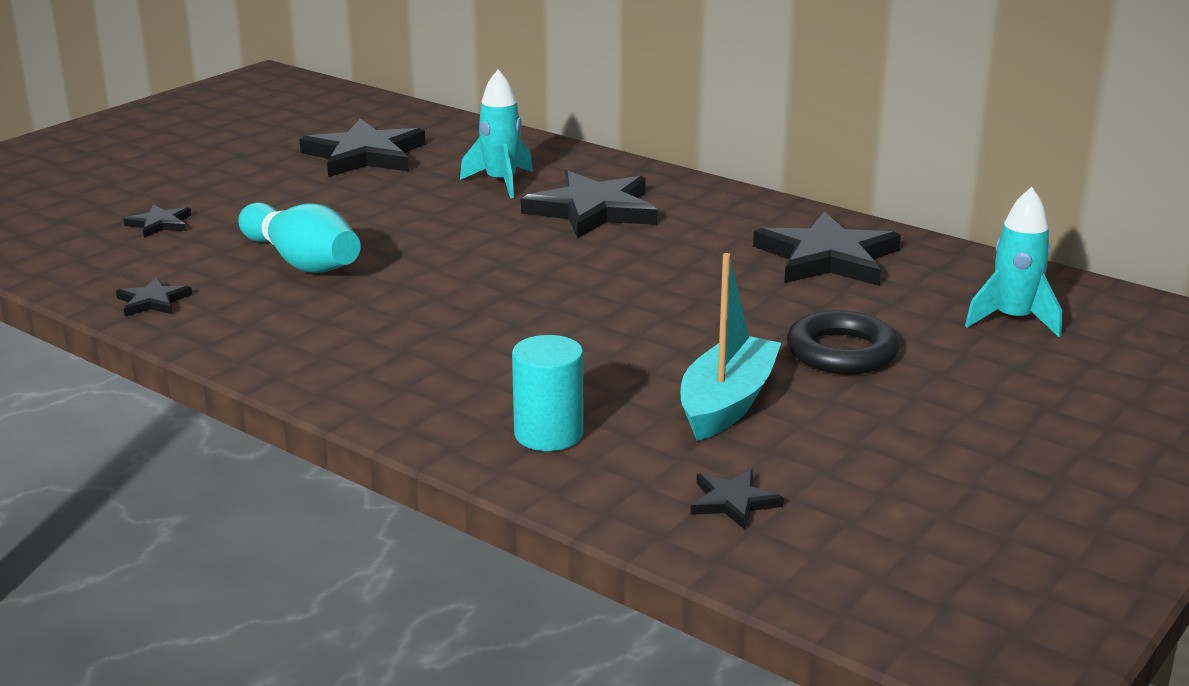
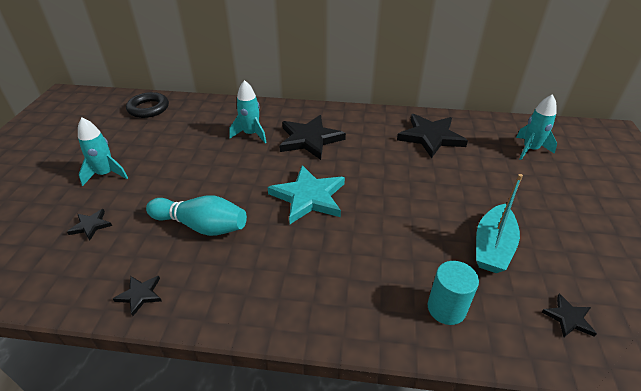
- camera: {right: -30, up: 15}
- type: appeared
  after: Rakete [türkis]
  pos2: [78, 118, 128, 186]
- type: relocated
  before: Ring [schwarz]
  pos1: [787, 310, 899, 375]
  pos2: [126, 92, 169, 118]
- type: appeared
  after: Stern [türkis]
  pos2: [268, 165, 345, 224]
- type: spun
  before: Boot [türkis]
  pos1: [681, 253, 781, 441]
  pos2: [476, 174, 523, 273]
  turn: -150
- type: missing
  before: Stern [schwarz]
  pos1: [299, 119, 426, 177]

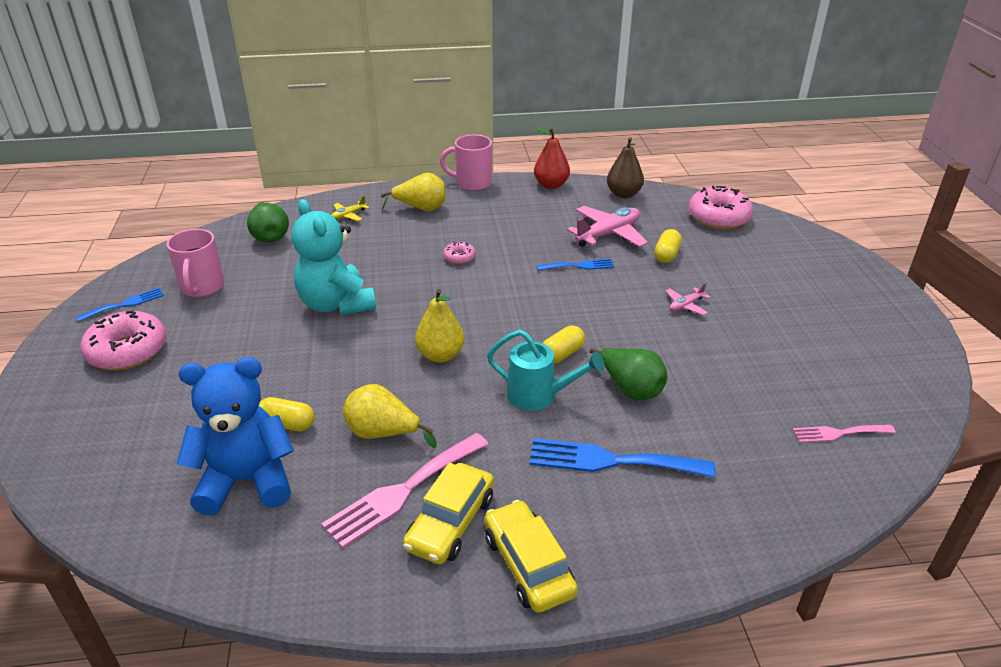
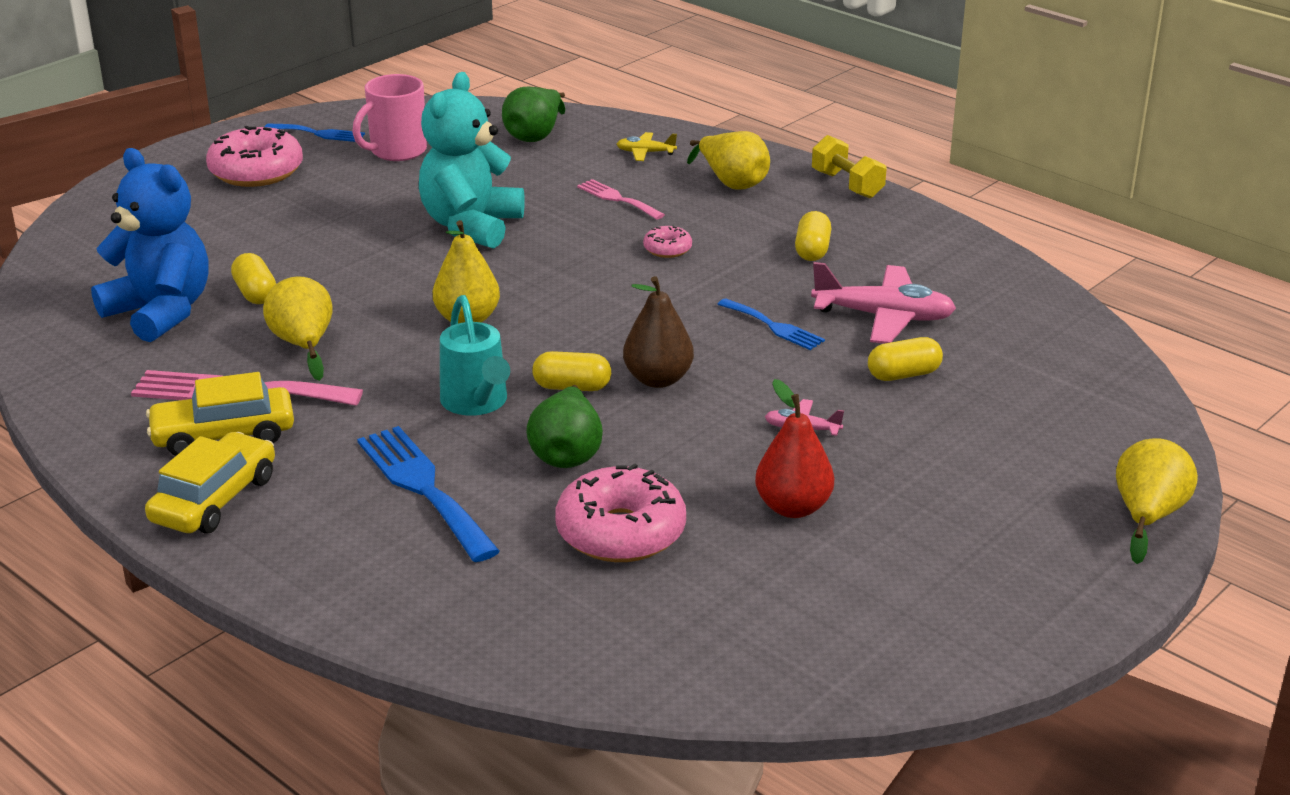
- camera: {right: 50, up: -5}
- type: relocated
  before: Donut [rosa]
  pos1: [688, 186, 753, 229]
  pos2: [555, 464, 686, 562]
- type: relocated
  before: Gabel [rosa]
  pos1: [792, 425, 896, 443]
  pos2: [577, 179, 665, 220]
- type: relocated
  before: Birne [braun]
  pos1: [607, 137, 644, 198]
  pos2: [623, 276, 694, 388]
- type: relocated
  before: Birne [rot]
  pos1: [534, 127, 570, 189]
  pos2: [755, 379, 834, 518]
- type: appeared
  after: Kapsel [gelb]
  pos2: [795, 211, 831, 261]
- type: exchanged
  before: Tasse [rosa]
  after: Hantel [gelb]
  pos1: [440, 134, 492, 191]
  pos2: [812, 135, 886, 198]
- type: appeared
  after: Birne [gelb]
  pos2: [1116, 438, 1198, 564]

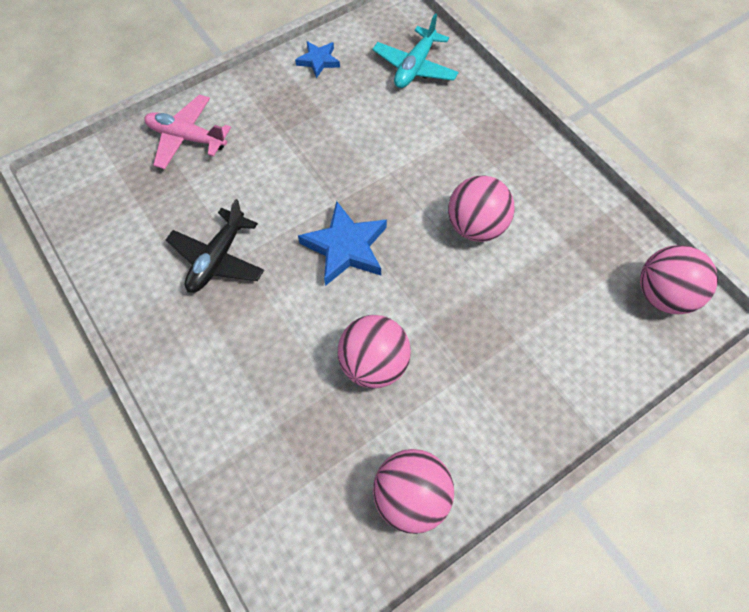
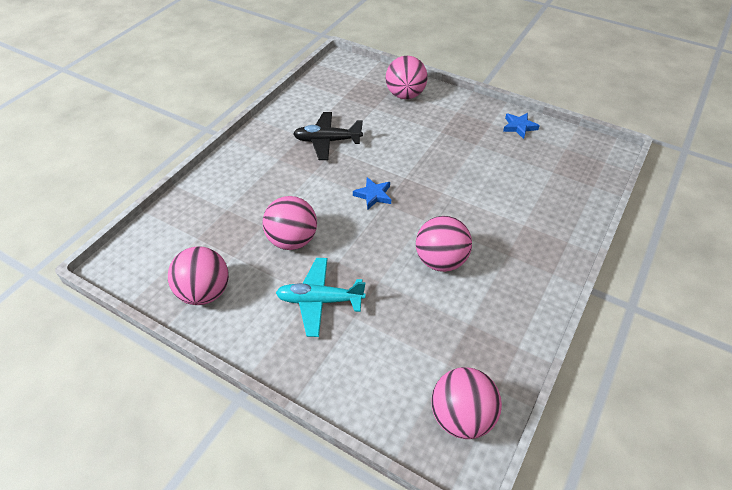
- camera: {right: 65, up: -15}
- type: relocated
  before: Flugzeug [türkis]
  pos1: [372, 13, 459, 88]
  pos2: [276, 258, 366, 337]
- type: size
  before: Stern [blau]
  pos1: [298, 201, 387, 286]
  pos2: [353, 177, 391, 209]
  scale: 0.58
- type: exchanged
  before: Flugzeug [rosa]
  after: Ball [rosa]
  pos1: [144, 94, 231, 169]
  pos2: [385, 56, 428, 99]

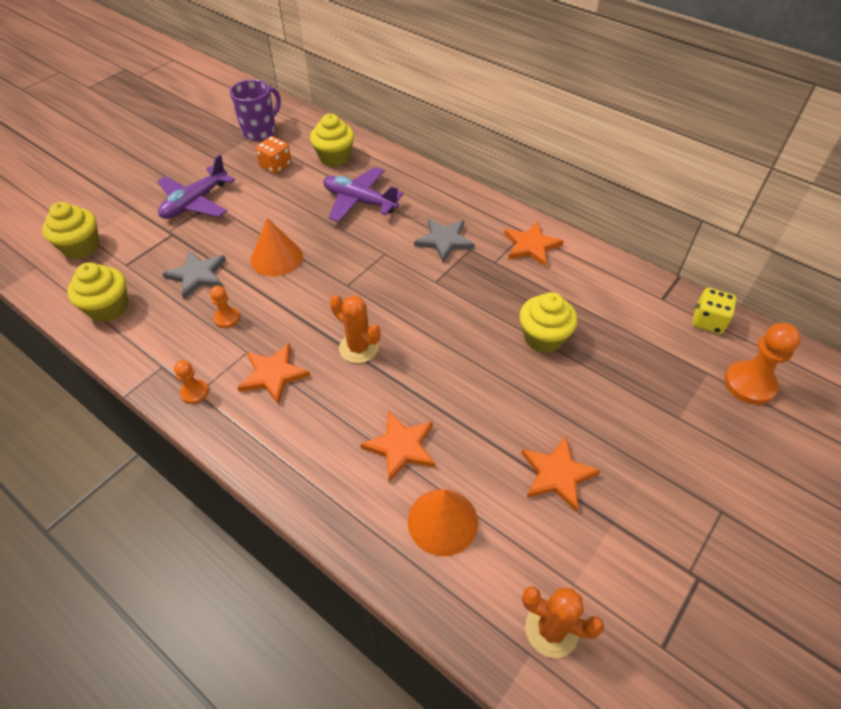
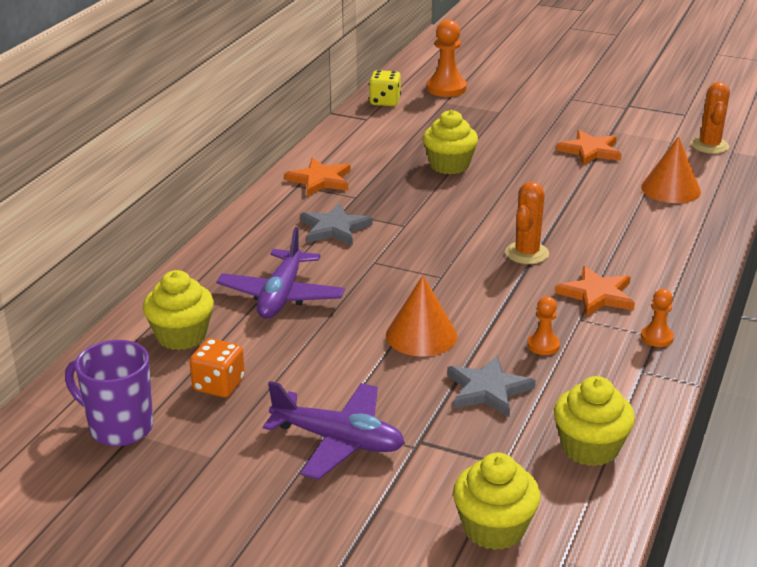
- camera: {right: -105, up: -20}
- type: missing
  before: Stern [orange]
  pos1: [360, 411, 435, 482]

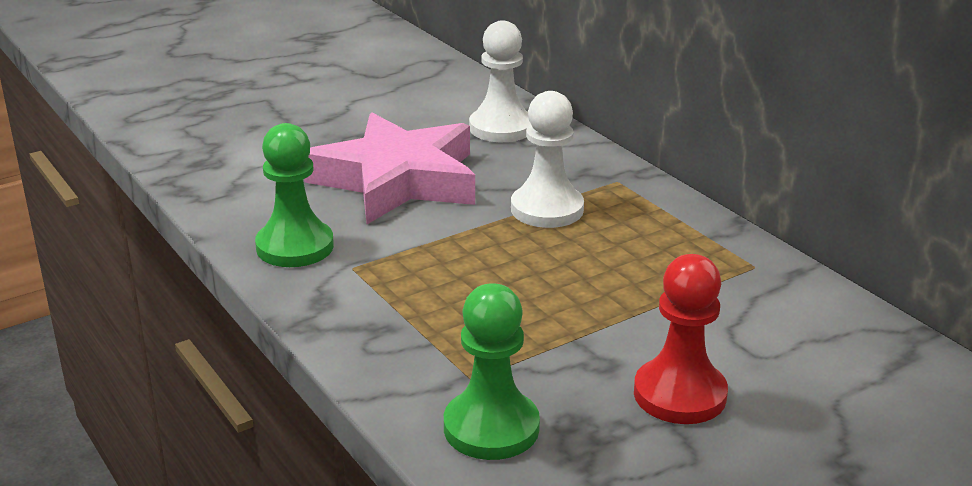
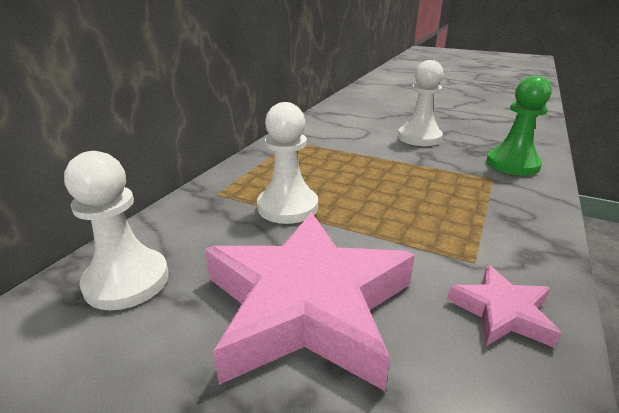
- camera: {right: -120, up: 0}
- type: colour
  before: Bauer [rot]
  after: Bauer [weiß]
  pos1: [634, 254, 728, 424]
  pos2: [398, 60, 443, 146]
- type: exchanged
  before: Bauer [grün]
  after: Stern [rosa]
  pos1: [255, 123, 334, 267]
  pos2: [447, 264, 562, 348]

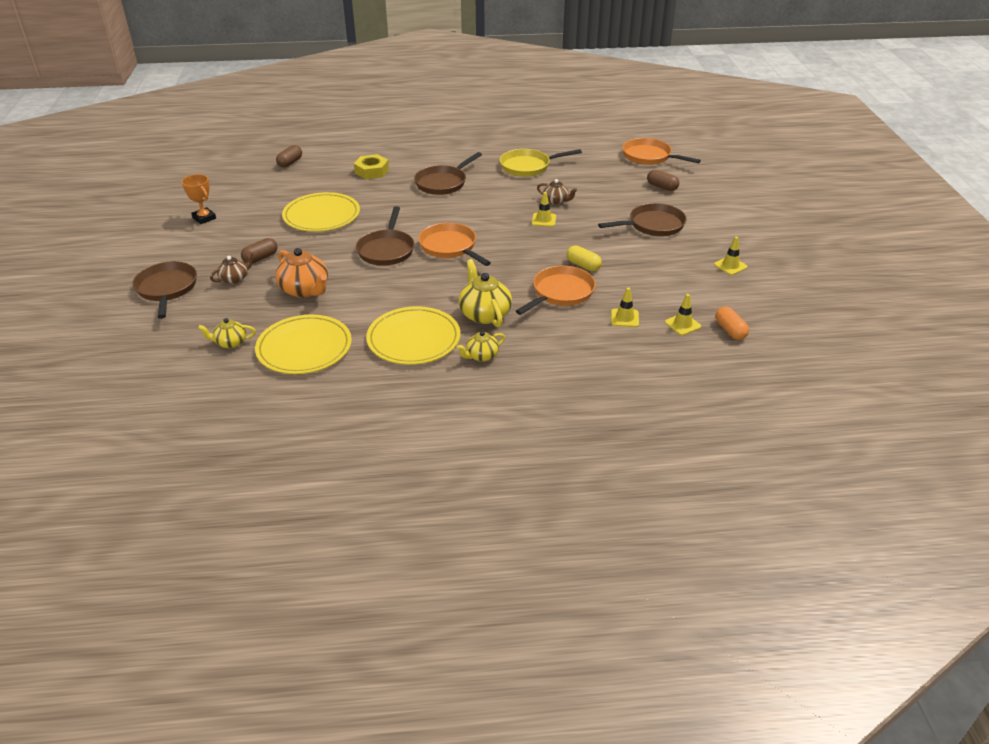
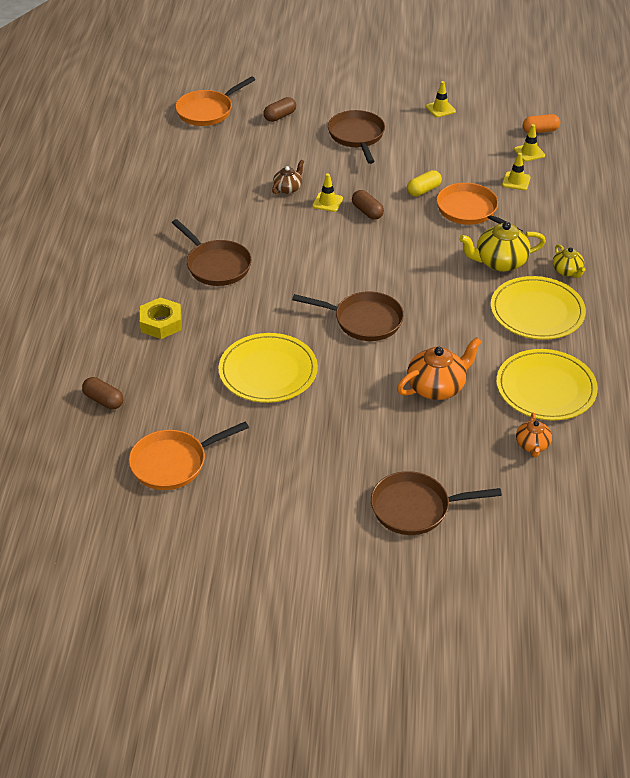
- camera: {right: -80, up: 5}
- type: relocated
  before: Pfanne [orange]
  pos1: [418, 223, 491, 266]
  pos2: [129, 422, 249, 490]
- type: relocated
  before: Kapsel [braun]
  pos1: [241, 238, 278, 264]
  pos2: [352, 190, 384, 220]
- type: colour
  before: Teekanne [gelb]
  after: Teekanne [orange]
  pos1: [198, 318, 256, 348]
  pos2: [516, 412, 552, 457]
- type: missing
  before: Pokal [orange]
  pos1: [182, 174, 216, 224]
- type: missing
  before: Teekanne [braun]
  pos1: [210, 252, 253, 284]
- type: missing
  before: Pfanne [gelb]
  pos1: [500, 149, 582, 177]

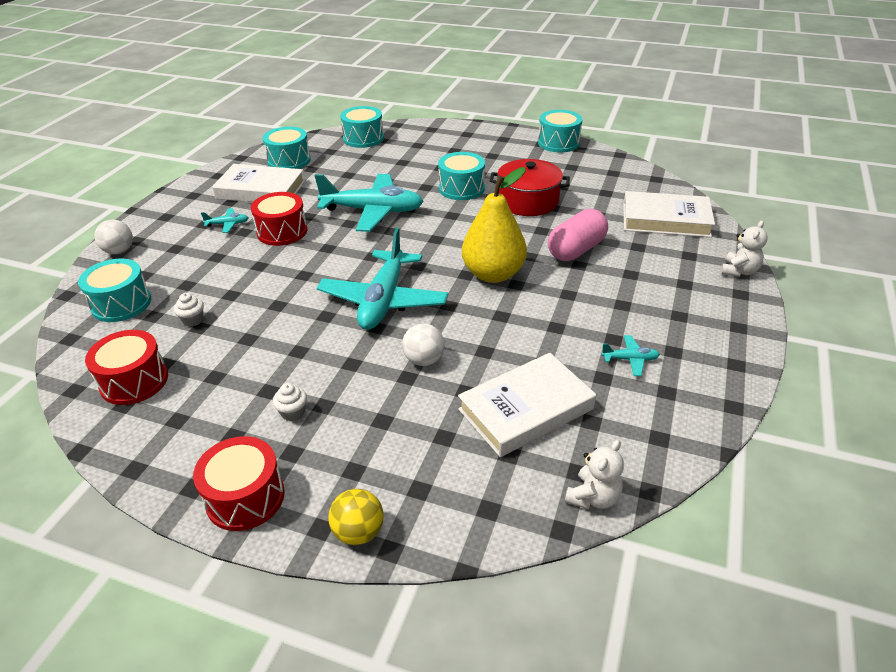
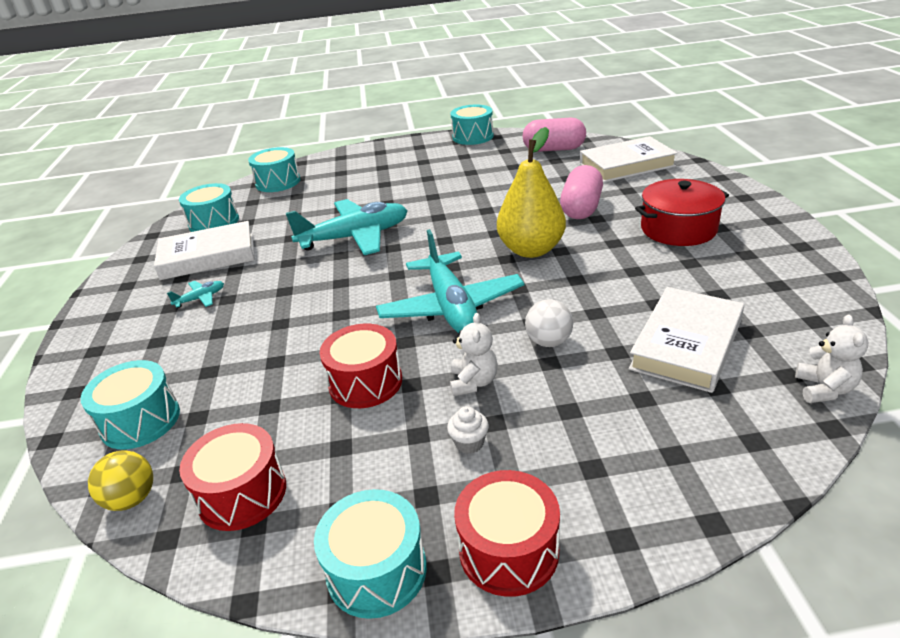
- camera: {right: -25, up: -5}
- type: relocated
  before: Ball [gelb]
  pos1: [328, 489, 384, 545]
  pos2: [88, 450, 153, 511]
- type: relocated
  before: Trommel [türkis]
  pos1: [438, 152, 485, 200]
  pos2: [314, 489, 427, 619]
- type: relocated
  before: Trommel [rot]
  pos1: [251, 192, 307, 246]
  pos2: [320, 324, 402, 408]
- type: relocated
  before: Teddybär [weiß]
  pos1: [721, 220, 768, 277]
  pos2: [450, 313, 498, 396]
- type: appeared
  after: Kapsel [rosa]
  pos2: [522, 118, 586, 152]
- type: relocated
  before: Kochtopf [rot]
  pos1: [490, 159, 570, 216]
  pos2: [635, 179, 729, 246]
- type: missing
  before: Ball [weiß]
  pos1: [94, 220, 133, 254]
- type: missing
  before: Muffin [weiß]
  pos1: [174, 293, 204, 327]
- type: missing
  before: Flugzeug [türkis]
  pos1: [601, 335, 660, 376]

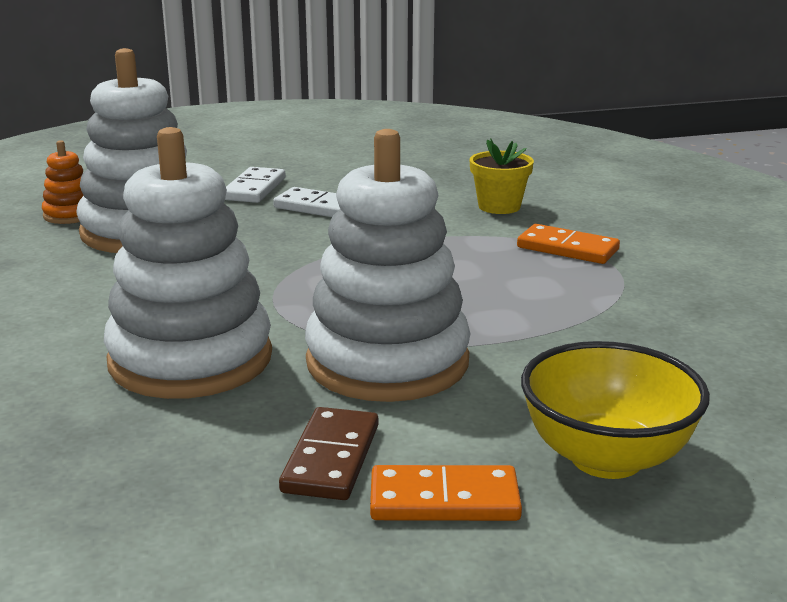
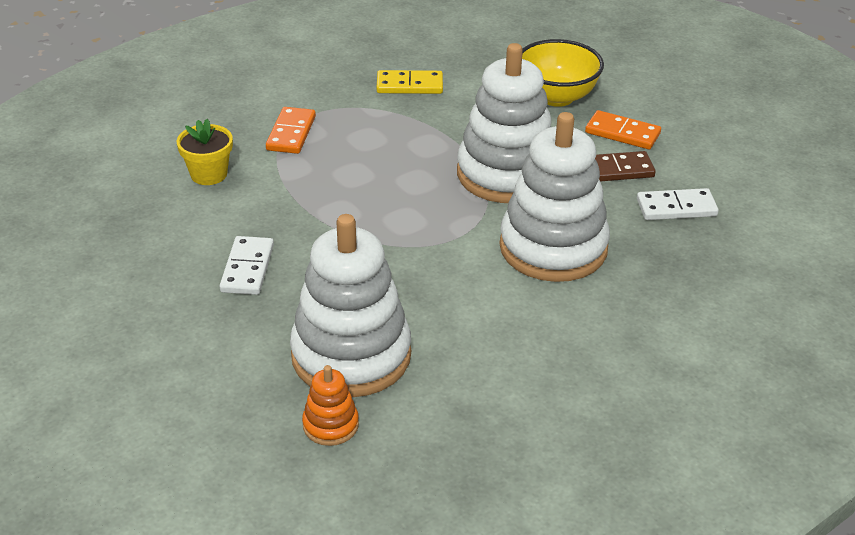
- camera: {right: -110, up: 15}
- type: appeared
  after: Dominostein [gelb]
  pos2: [377, 70, 443, 94]
- type: spun
  before: Dominostein [orange]
  pos1: [370, 465, 522, 521]
  pos2: [585, 110, 661, 149]
  turn: -45
- type: relocated
  before: Dominostein [weiß]
  pos1: [225, 167, 286, 203]
  pos2: [637, 188, 719, 220]

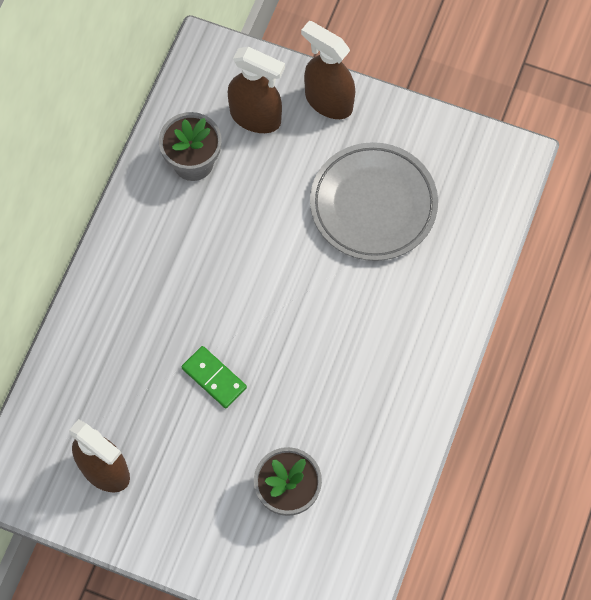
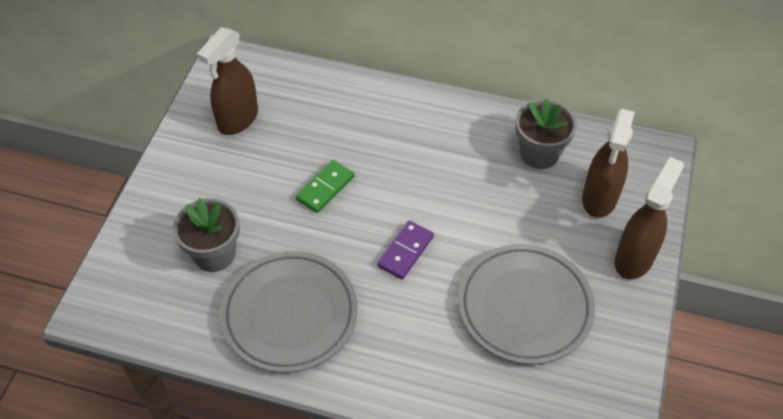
- camera: {right: 85, up: -15}
- type: appeared
  after: Teller [grau]
  pos2: [220, 251, 358, 373]
- type: appeared
  after: Dominostein [lila]
  pos2: [377, 221, 434, 279]

